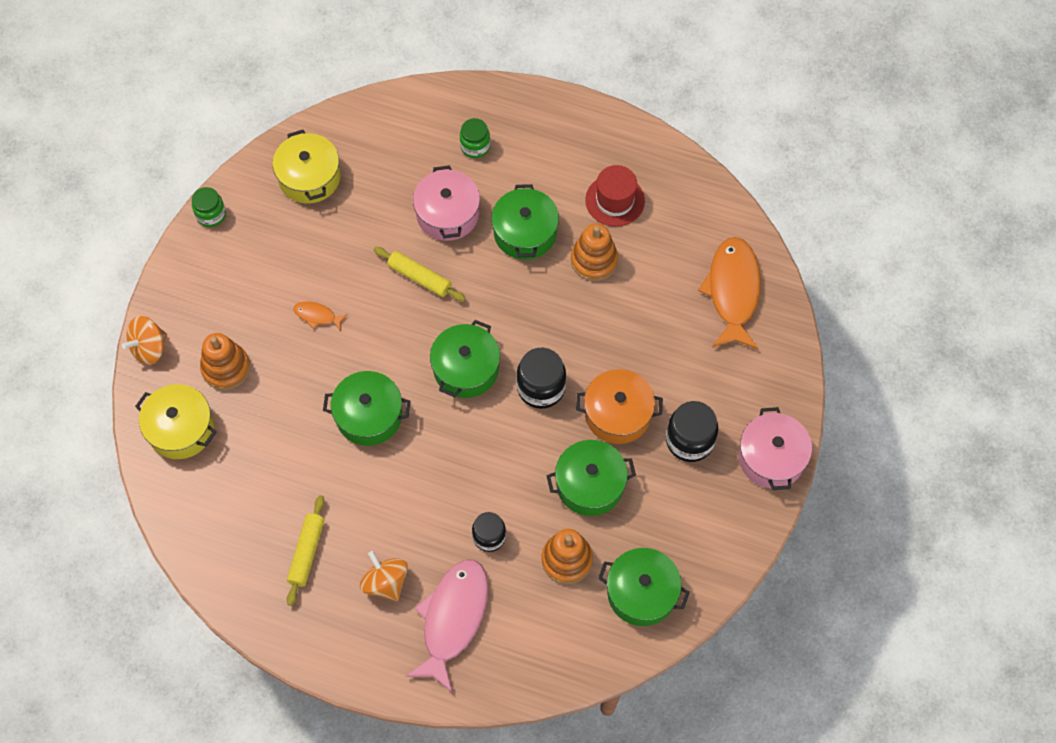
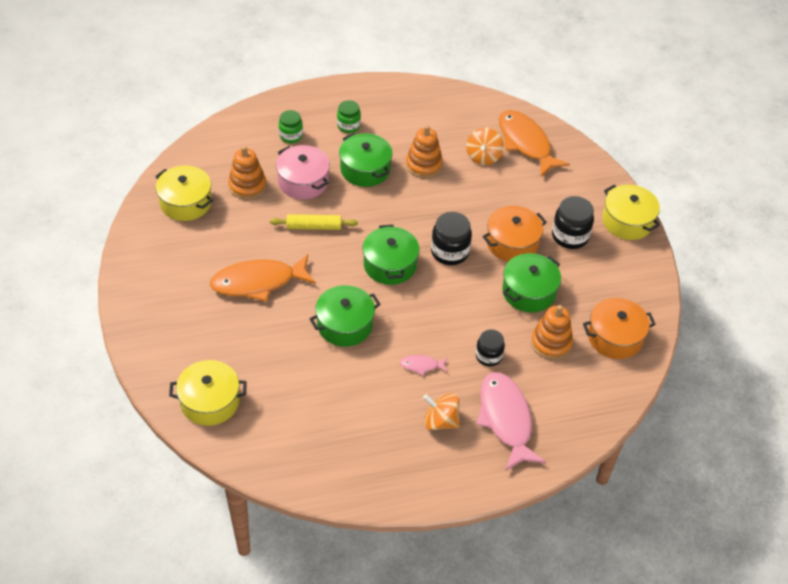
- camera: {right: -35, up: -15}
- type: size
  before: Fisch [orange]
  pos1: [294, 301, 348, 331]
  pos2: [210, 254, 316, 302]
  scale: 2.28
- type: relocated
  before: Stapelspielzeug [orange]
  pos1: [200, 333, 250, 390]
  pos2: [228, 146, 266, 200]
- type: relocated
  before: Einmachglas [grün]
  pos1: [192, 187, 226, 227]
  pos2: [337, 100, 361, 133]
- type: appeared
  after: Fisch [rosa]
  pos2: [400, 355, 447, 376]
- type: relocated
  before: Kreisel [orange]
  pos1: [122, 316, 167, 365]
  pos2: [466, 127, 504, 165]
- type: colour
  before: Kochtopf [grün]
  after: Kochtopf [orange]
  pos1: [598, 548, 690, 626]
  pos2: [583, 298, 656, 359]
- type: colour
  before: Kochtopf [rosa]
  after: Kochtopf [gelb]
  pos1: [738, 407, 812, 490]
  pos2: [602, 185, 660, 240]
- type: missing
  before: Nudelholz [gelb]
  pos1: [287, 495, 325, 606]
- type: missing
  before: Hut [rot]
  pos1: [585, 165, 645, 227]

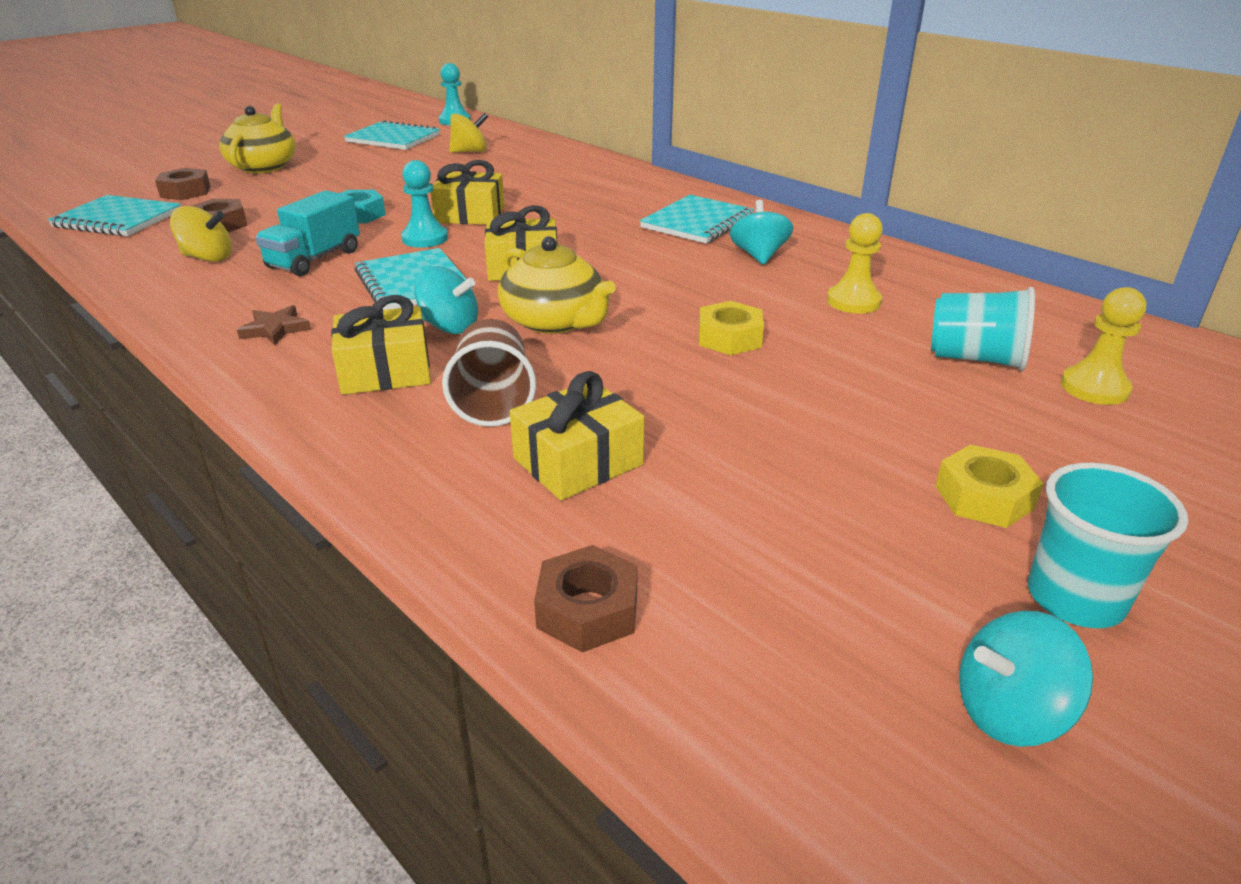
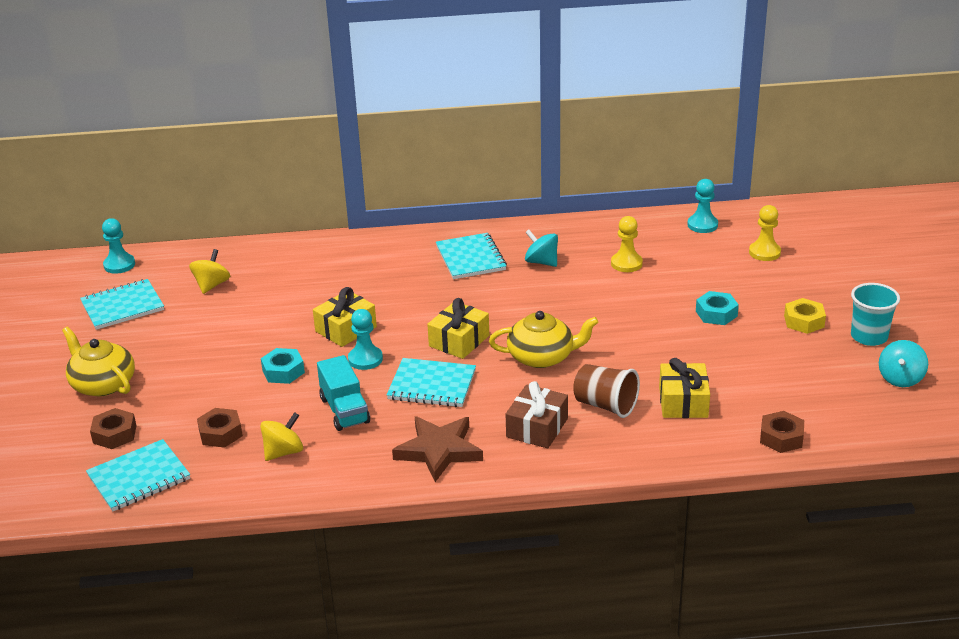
- camera: {right: -50, up: 0}
- type: size
  before: Stern [braun]
  pos1: [237, 305, 311, 345]
  pos2: [392, 416, 483, 482]
  scale: 1.96
- type: colour
  before: Geschenk [gelb]
  after: Geschenk [braun]
  pos1: [331, 295, 431, 395]
  pos2: [506, 381, 568, 448]
- type: appeared
  after: Bauer [türkis]
  pos2: [687, 179, 718, 233]
- type: appeared
  after: Sechskantmutter [türkis]
  pos2: [696, 291, 739, 325]
- type: missing
  before: Kreisel [türkis]
  pos1: [414, 266, 478, 334]
- type: missing
  before: Sechskantmutter [gelb]
  pos1: [699, 301, 764, 355]
- type: missing
  before: Becher [türkis]
  pos1: [931, 287, 1035, 371]

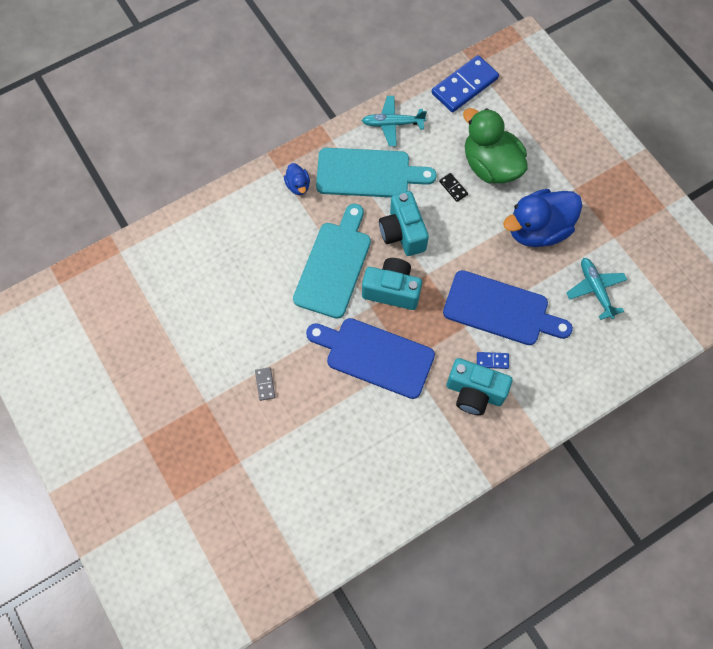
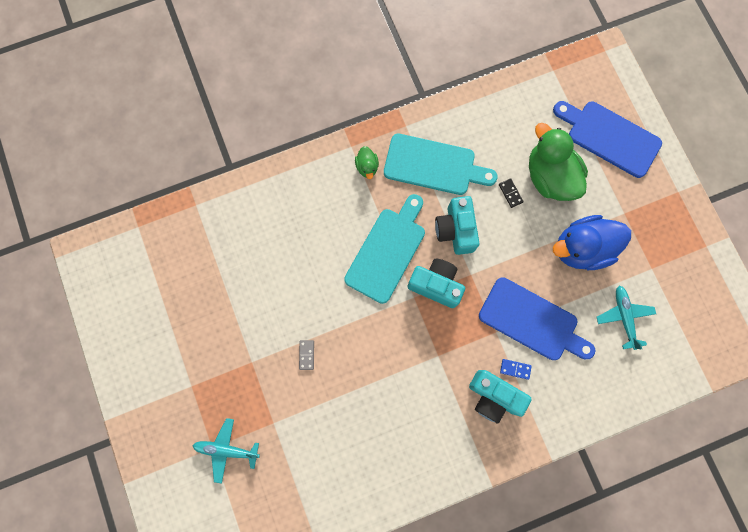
- camera: {right: 10, up: 10}
- type: relocated
  before: Flugzeug [türkis]
  pos1: [362, 96, 427, 146]
  pos2: [193, 418, 260, 484]
- type: colour
  before: Ente [blau]
  after: Ente [grün]
  pos1: [284, 163, 310, 195]
  pos2: [355, 146, 379, 179]
- type: relocated
  before: Schneidebrett [blau]
  pos1: [306, 318, 435, 399]
  pos2: [553, 101, 662, 178]
- type: missing
  before: Dominostein [blau]
  pos1: [432, 55, 499, 112]

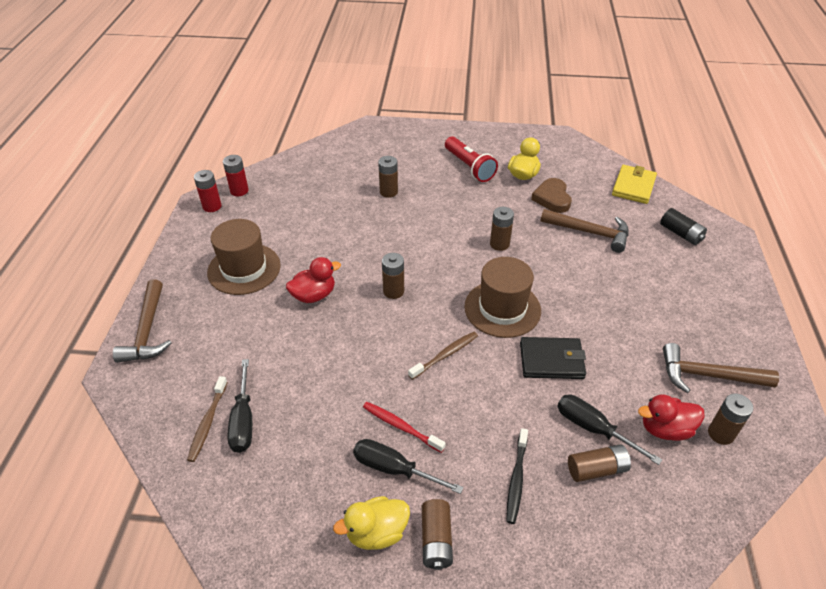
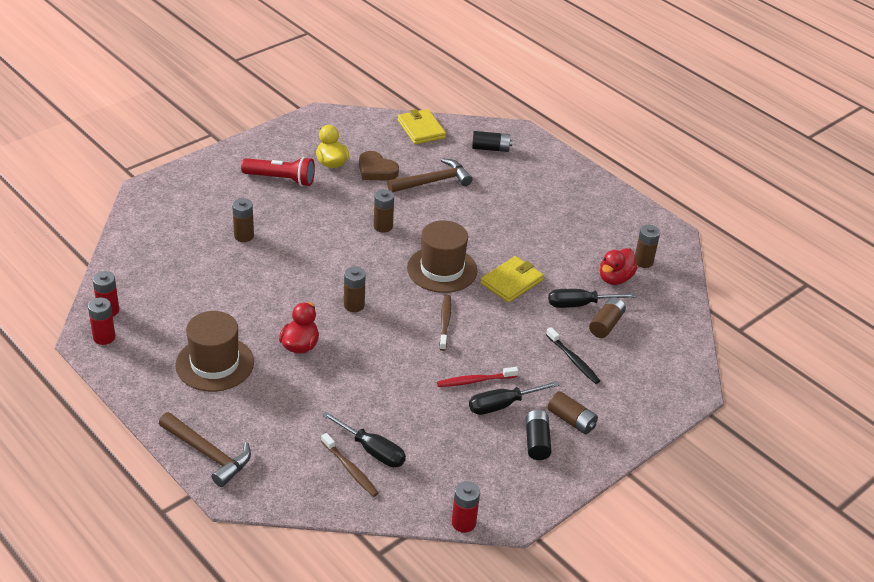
- camera: {right: -50, up: -5}
- type: appeared
  after: Batterie [rot]
  pos2: [452, 481, 480, 533]
- type: colour
  before: Geldbörse [schwarz]
  after: Geldbörse [gelb]
  pos1: [520, 337, 586, 379]
  pos2: [480, 256, 544, 303]
- type: exchanged
  before: Ente [gelb]
  after: Batterie [schwarz]
  pos1: [333, 496, 410, 550]
  pos2: [526, 410, 552, 460]
- type: missing
  before: Hammer [braun]
  pos1: [663, 343, 779, 393]

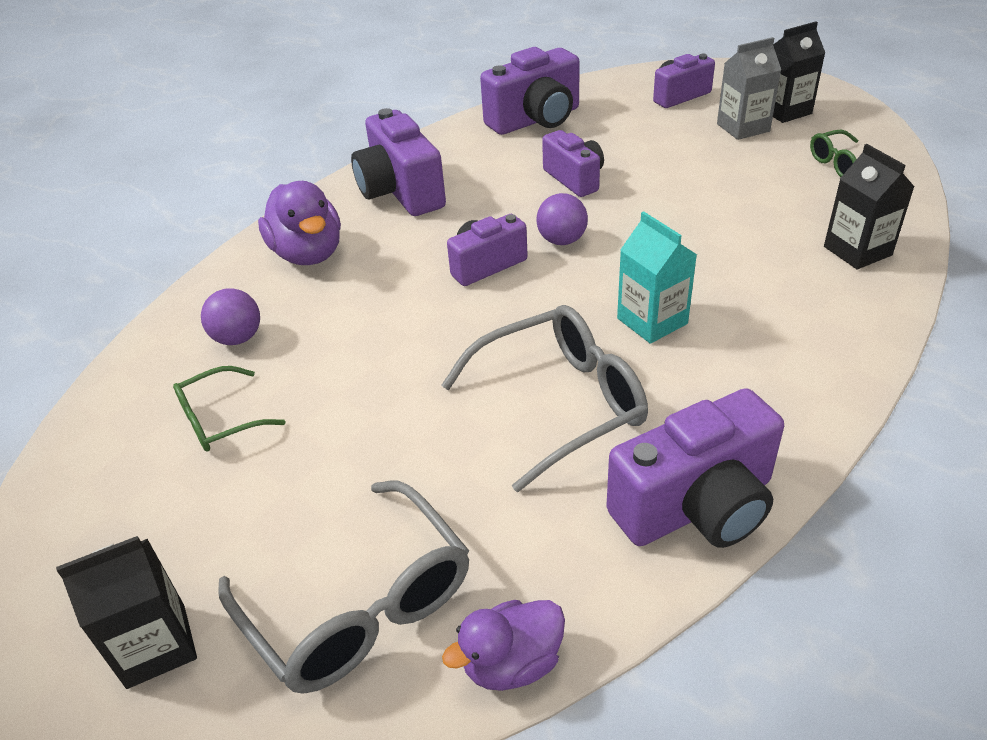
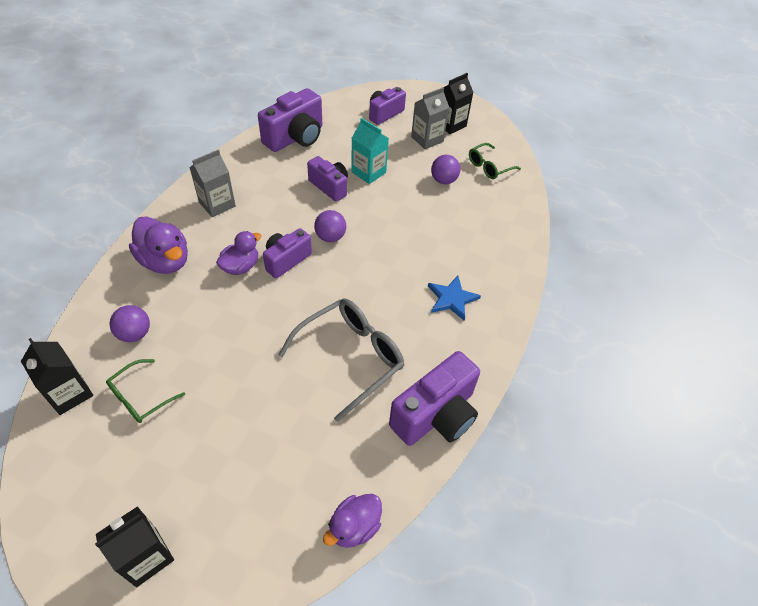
- camera: {right: -20, up: 10}
- type: relocated
  before: Getränkekarton [schwarz]
  pos1: [824, 144, 914, 269]
  pos2: [21, 338, 93, 415]
- type: exchanged
  before: Kamera [lila]
  after: Getränkekarton [grau]
  pos1: [351, 108, 446, 216]
  pos2: [189, 150, 236, 217]
- type: appeared
  after: Ente [lila]
  pos2: [216, 231, 261, 275]
- type: relocated
  before: Getränkekarton [türkis]
  pos1: [617, 211, 697, 344]
  pos2: [351, 118, 389, 184]
- type: appeared
  after: Stern [blau]
  pos2: [428, 276, 481, 321]
- type: appeared
  after: Ball [lila]
  pos2: [431, 155, 460, 184]
- type: missing
  before: Brille [grau]
  pos1: [218, 480, 469, 694]

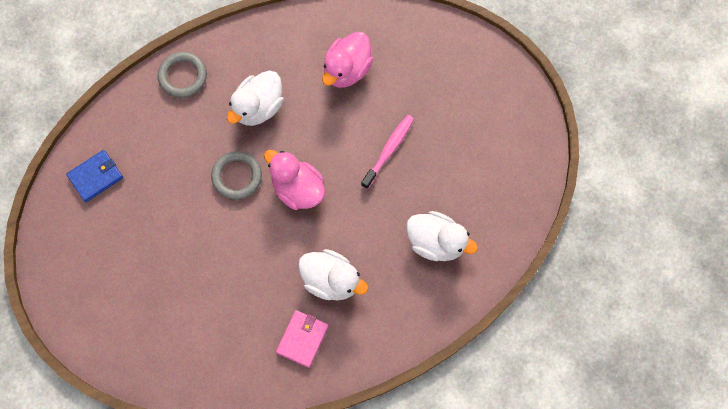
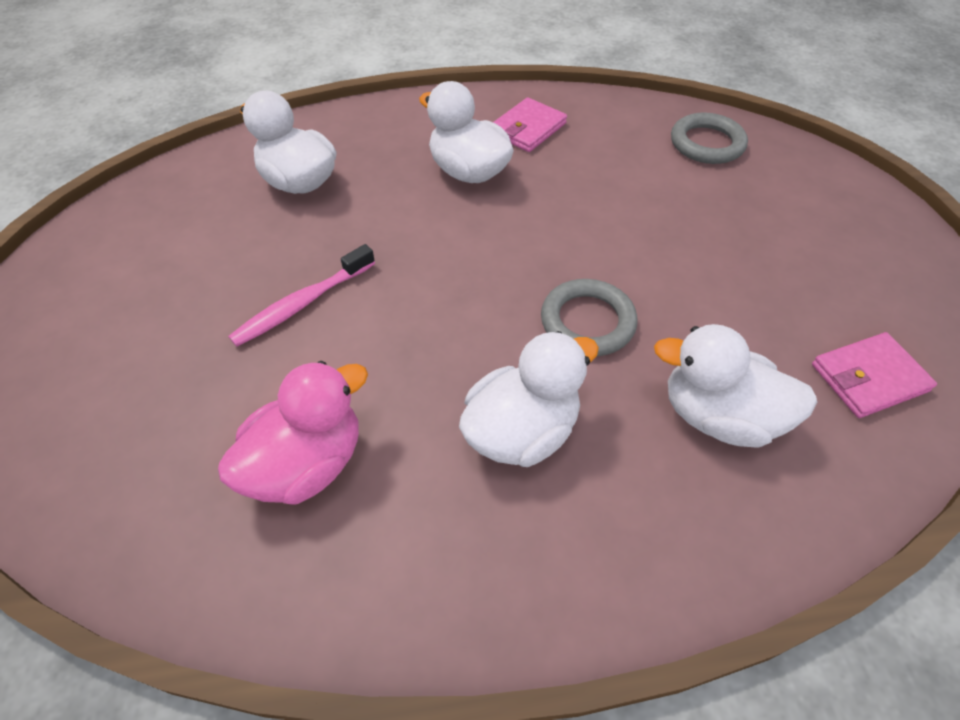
- camera: {right: -165, up: -20}
- type: appeared
  after: Ente [weiß]
  pos2: [654, 324, 817, 448]
- type: relocated
  before: Ring [grau]
  pos1: [158, 52, 207, 98]
  pos2: [671, 112, 748, 164]
- type: colour
  before: Geldbörse [blau]
  after: Geldbörse [rosa]
  pos1: [66, 150, 123, 202]
  pos2: [812, 332, 937, 418]
- type: missing
  before: Ente [rosa]
  pos1: [264, 150, 325, 210]

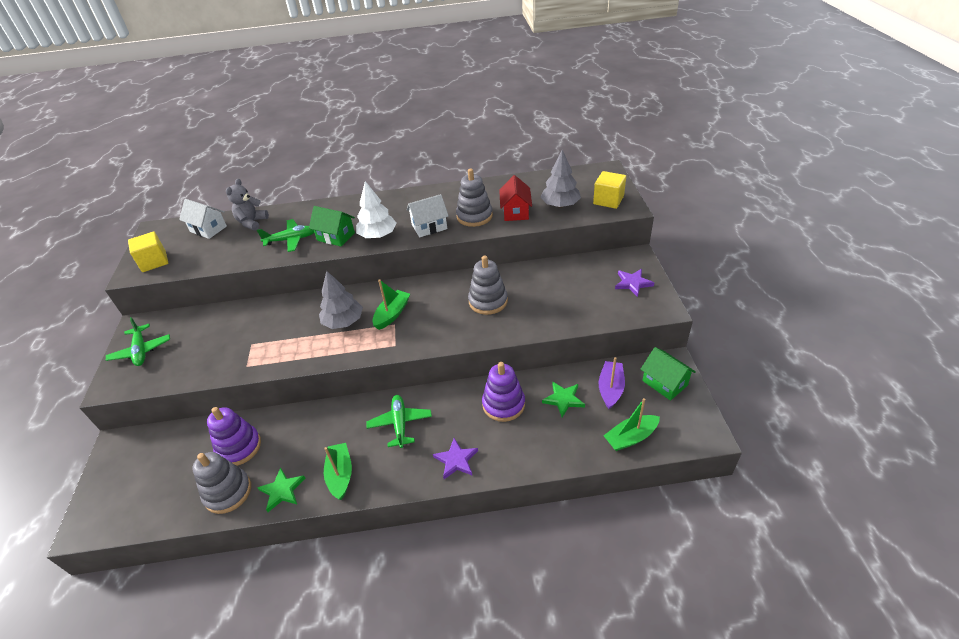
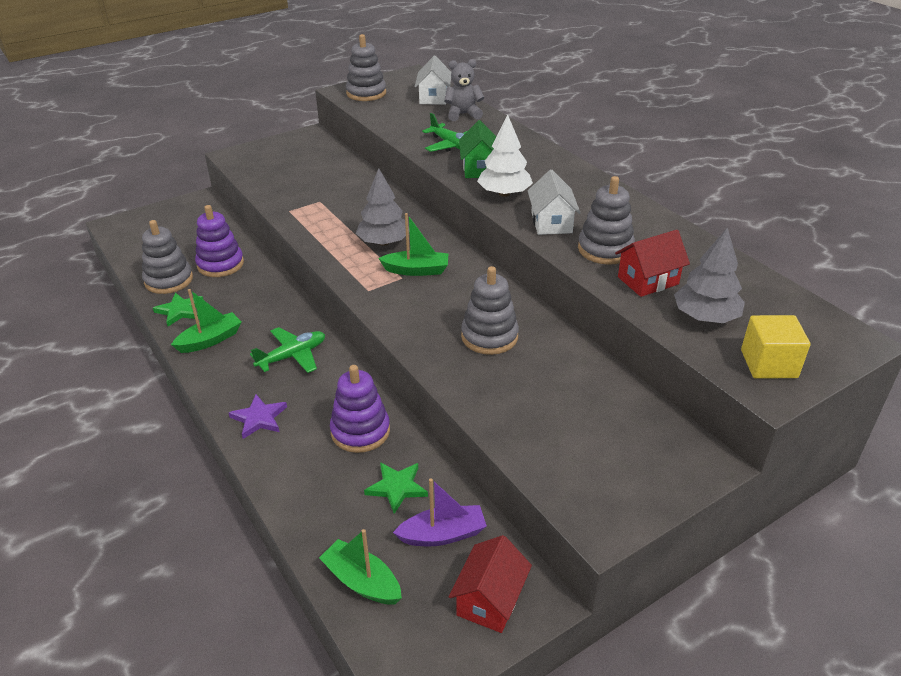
- camera: {right: 60, up: -5}
- type: exchanged
  before: Kubus [gelb]
  after: Stapelspielzeug [grau]
  pos1: [128, 232, 168, 272]
  pos2: [346, 34, 386, 101]
- type: colour
  before: Haus [grün]
  after: Haus [rot]
  pos1: [641, 347, 696, 401]
  pos2: [449, 535, 532, 633]
- type: spun
  before: Haus [weiß]
  pos1: [407, 194, 449, 237]
  pos2: [528, 170, 580, 235]
  turn: 45
- type: missing
  before: Flugzeug [grün]
  pos1: [106, 317, 170, 366]
- type: missing
  before: Stern [lila]
  pos1: [615, 269, 654, 297]

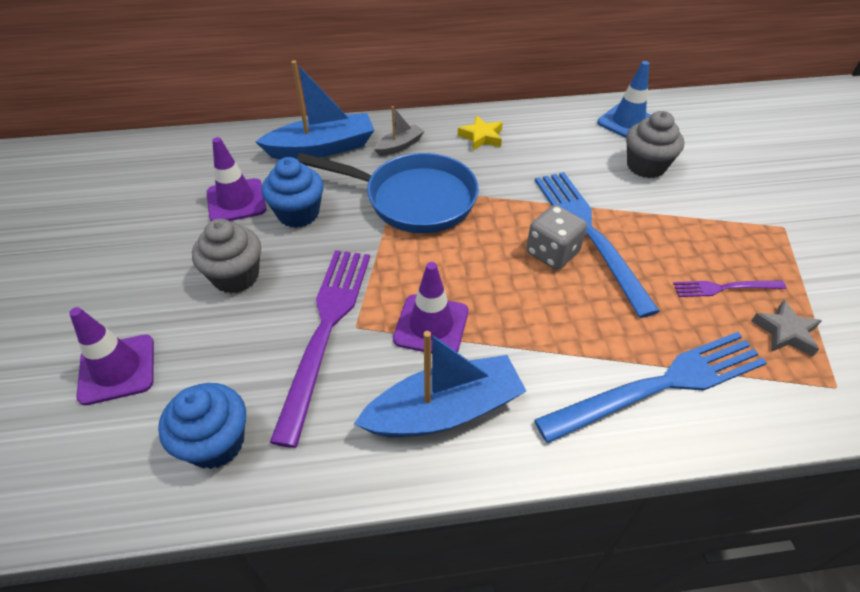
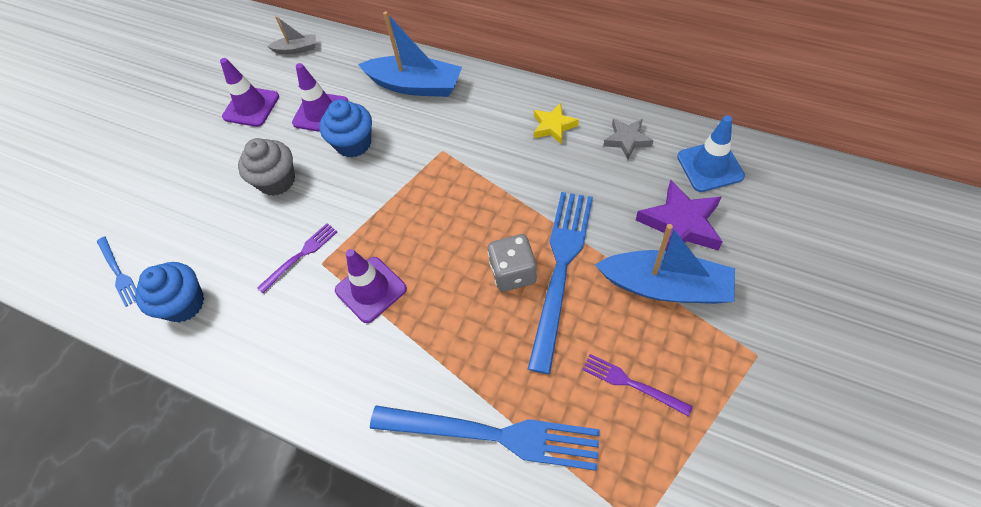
- camera: {right: 40, up: 10}
- type: appeared
  after: Gabel [blau]
  pos2: [97, 237, 136, 307]
- type: relocated
  before: Leitkegel [lila]
  pos1: [69, 307, 154, 405]
  pos2: [220, 58, 279, 127]
- type: size
  before: Gabel [lila]
  pos1: [270, 250, 370, 448]
  pos2: [257, 223, 337, 293]
  scale: 0.49
- type: relocated
  before: Boot [grau]
  pos1: [374, 106, 424, 156]
  pos2: [267, 16, 316, 54]
- type: relocated
  before: Boot [blau]
  pos1: [354, 331, 526, 437]
  pos2: [595, 224, 735, 304]
- type: relocated
  before: Stern [grau]
  pos1: [751, 300, 822, 357]
  pos2: [604, 119, 654, 160]
- type: exchanged
  before: Muffin [grau]
  after: Stern [lila]
  pos1: [626, 111, 684, 178]
  pos2: [636, 179, 723, 251]
- type: missing
  before: Pfanne [blau]
  pos1: [297, 153, 479, 233]

